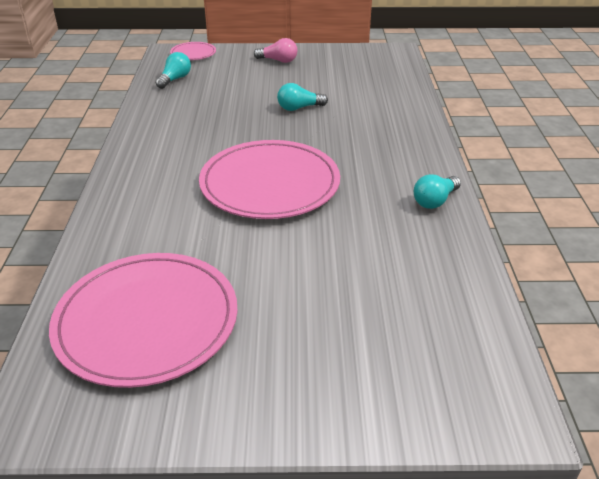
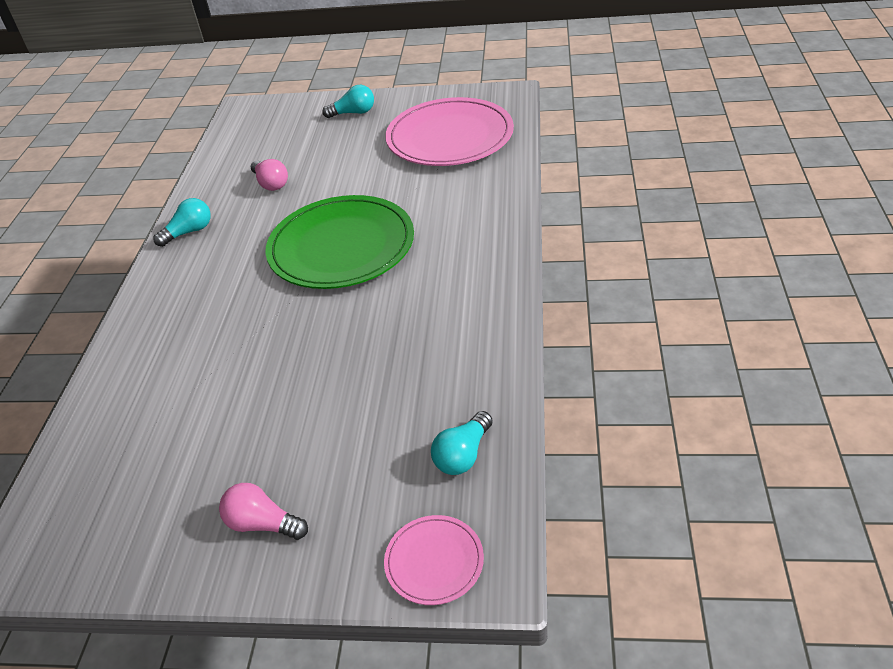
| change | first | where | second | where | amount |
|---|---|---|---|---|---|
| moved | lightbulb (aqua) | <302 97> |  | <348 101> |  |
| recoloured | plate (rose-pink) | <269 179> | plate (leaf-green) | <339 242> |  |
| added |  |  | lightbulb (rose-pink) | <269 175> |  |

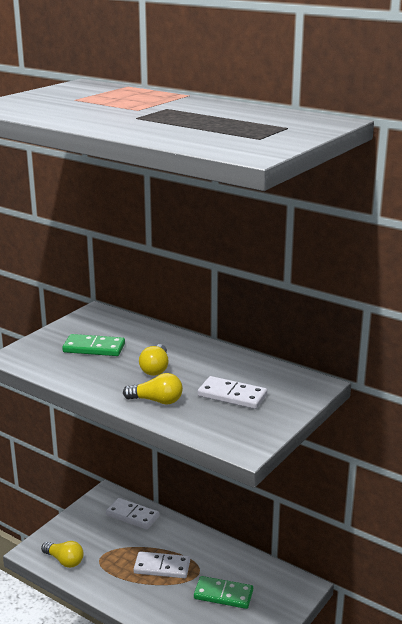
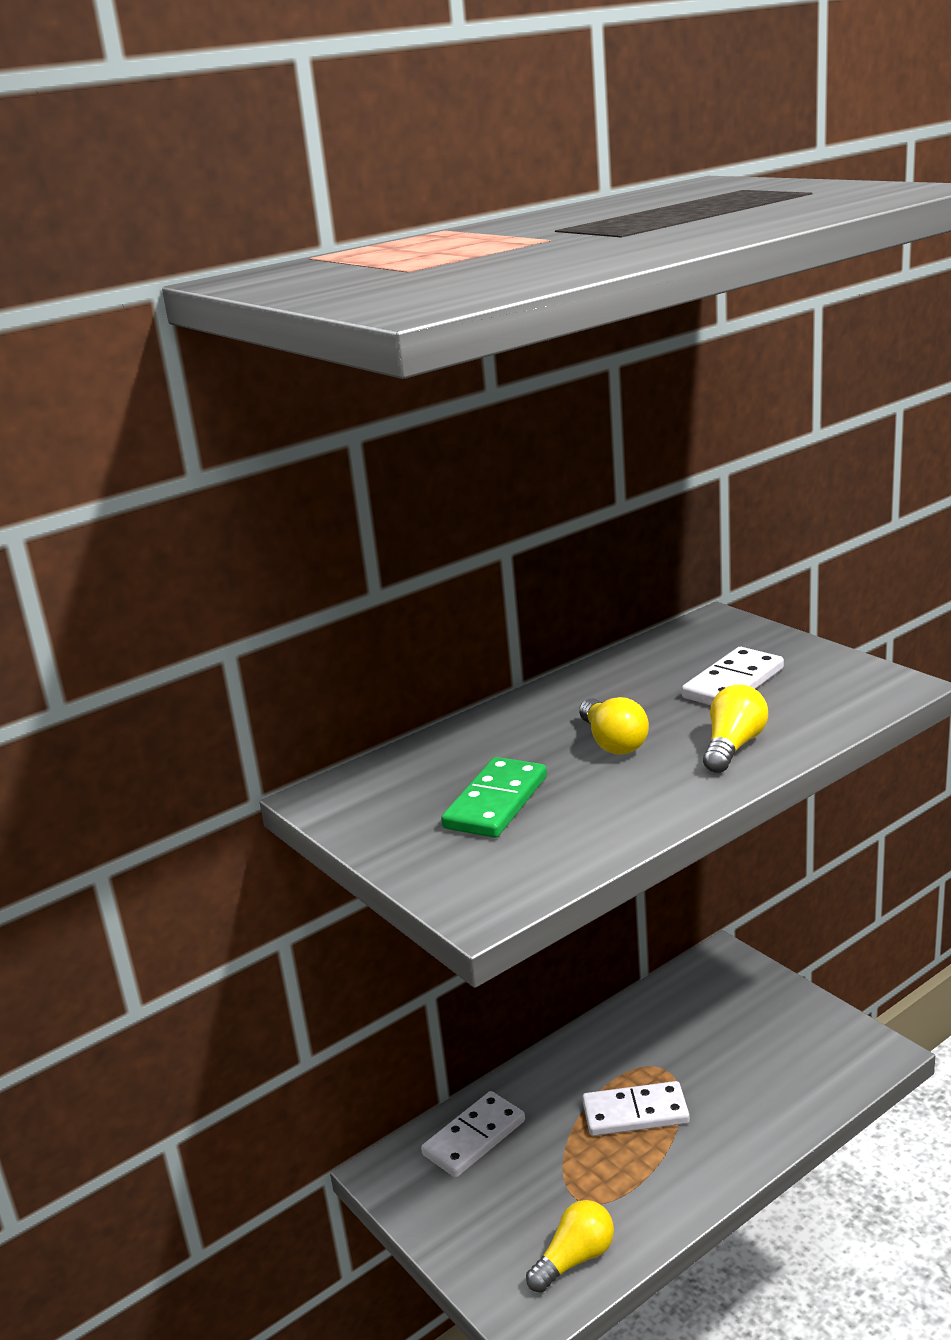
| change | first | where | second | where | amount |
|---|---|---|---|---|---|
| turned | lightbulb (yellow) | <154 360> |  | <614 726> | 45 degrees clockwise |
| turned | domino tile (white) | <161 564> |  | <636 1108> | 60 degrees clockwise |
| removed | domino tile (leaf-green) | <223 592> |  |  |  |

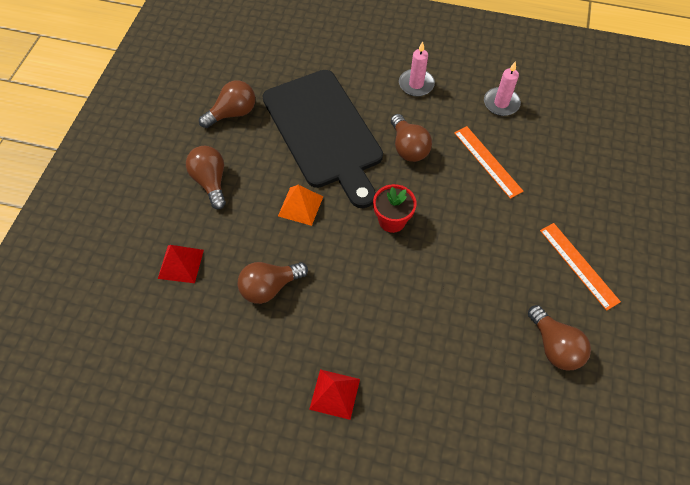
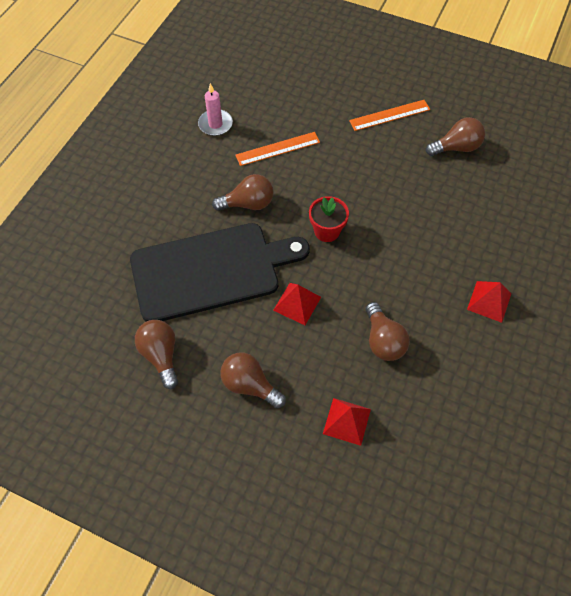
| change | first | where | second | where | amount |
|---|---|---|---|---|---|
| removed | candle (rose-pink) | <417 68> |  |  |  |
| turned | lightbulb (russet) | <206 177> |  | <253 380> | 45 degrees clockwise |
| recoloured | solid pyramid (orange) | <300 205> | solid pyramid (scarlet) | <297 304> |  |

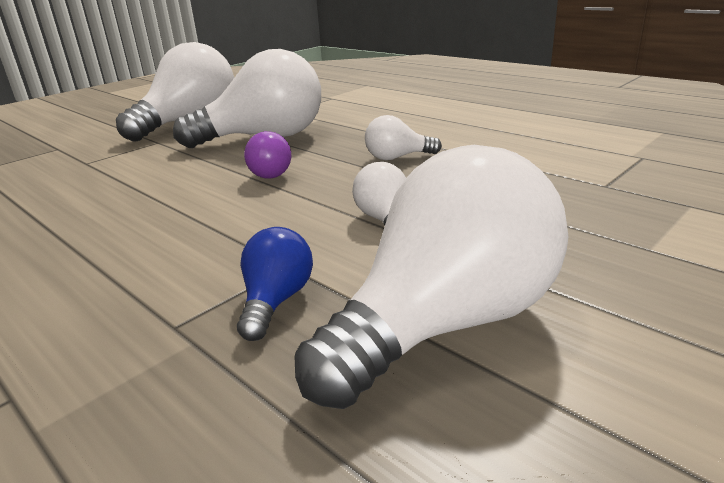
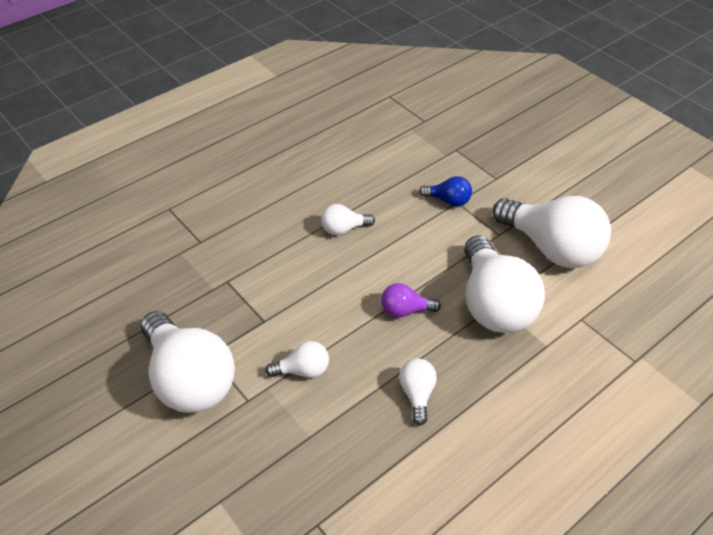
| change | first | where | second | where | amount |
|---|---|---|---|---|---|
| moved | lightbulb (royal blue) | <275 284> |  | <445 191> |  |
| added |  |  | lightbulb (white) | <348 219> |  |

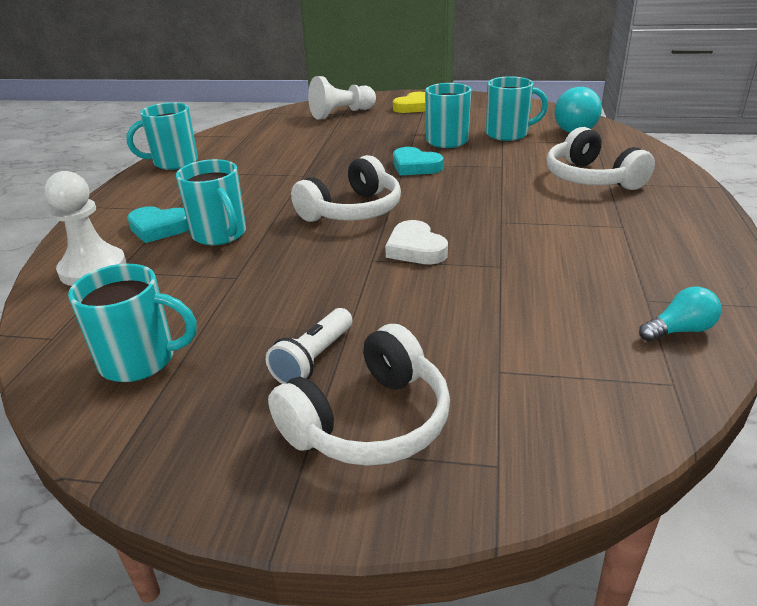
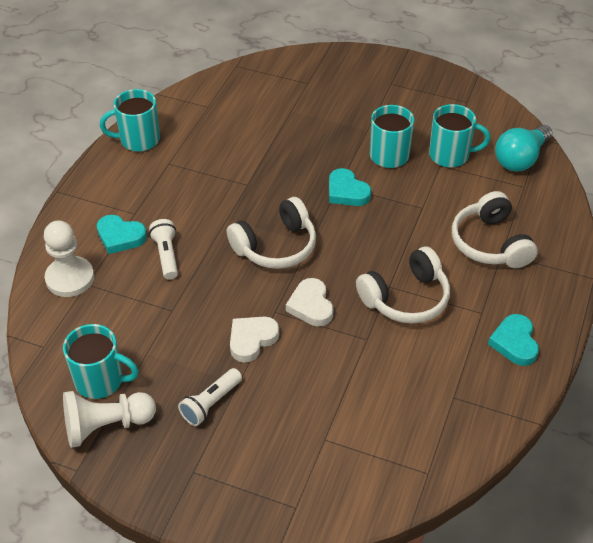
| change | first | where | second | where | amount |
|---|---|---|---|---|---|
| moved | game pawn (white) | <342 97> |  | <109 419> |  |
| removed | heart (yellow) | <409 102> |  |  |  |
| replaced | tea mug (aqua) | <211 202> | pocket torch (white) | <163 249> |  |
| removed | lightbulb (aqua) | <680 314> |  |  |  |
| moved | headset (white) | <359 395> |  | <403 285> |  |
| added |  |  | heart (aqua) | <513 340> |  |
| added |  |  | heart (white) | <254 340> |  |

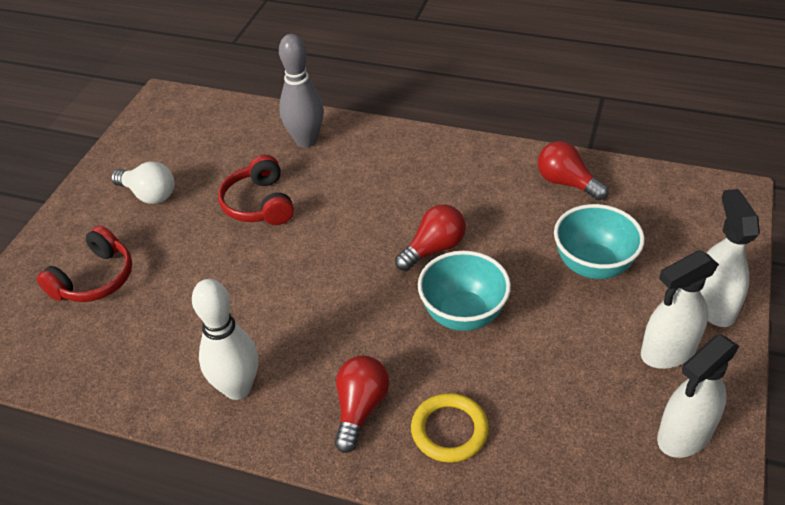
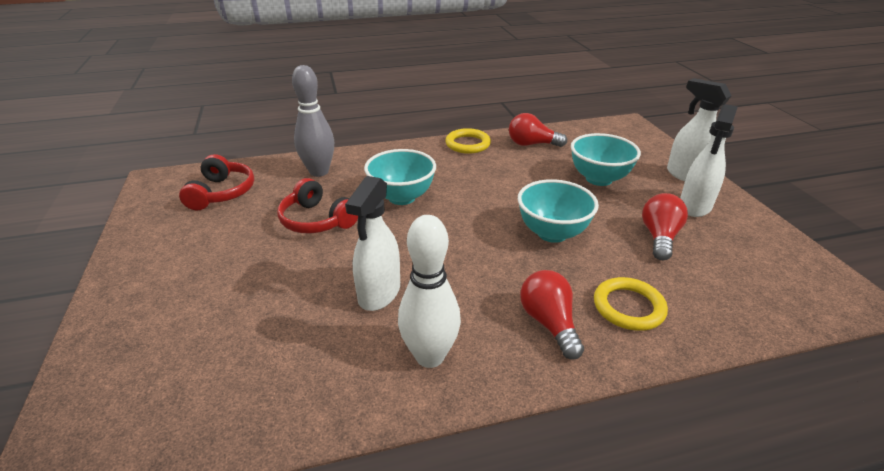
| change | first | where | second | where | amount |
|---|---|---|---|---|---|
| removed | lightbulb (white) | <142 182> |  |  |  |
| moved | lightbulb (scarlet) | <430 237> |  | <665 226> |  |
| moved | headset (scarlet) | <84 263> |  | <216 182> |  |
| moved | spray cleaner (white) | <698 396> |  | <372 243> |  |
| added |  |  | torus (yellow) | <468 141> |  |
| added |  |  | serving bowl (aqua) | <400 177> |  |

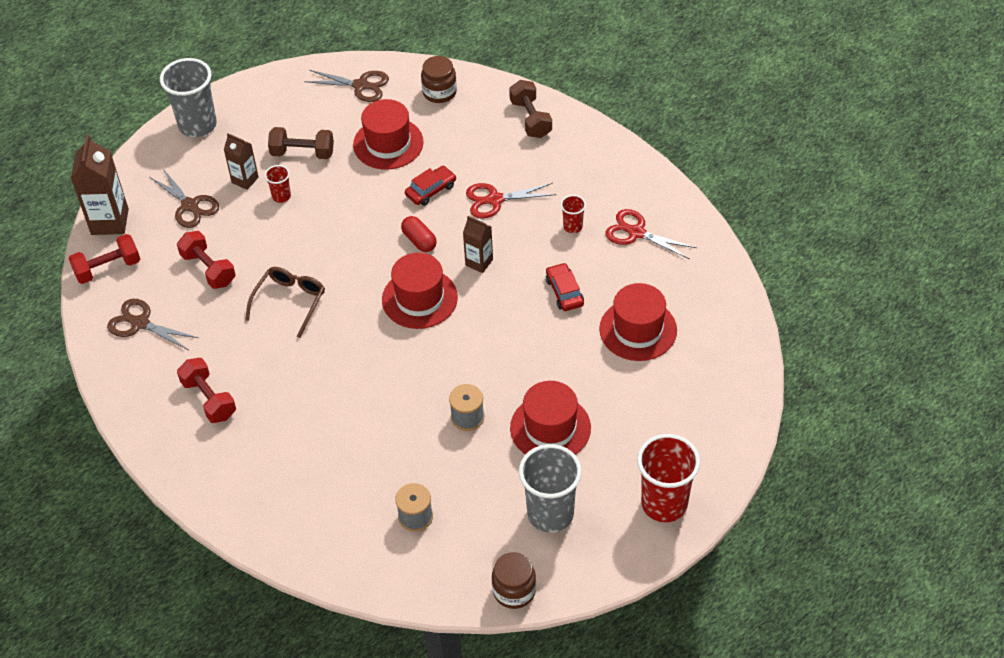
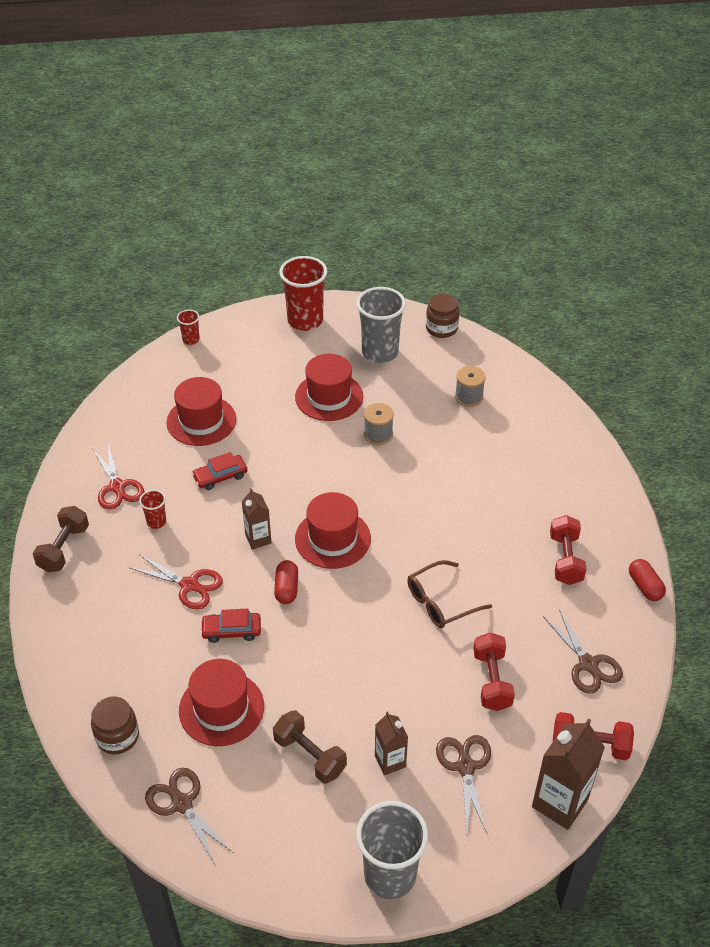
| change | first | where | second | where | amount |
|---|---|---|---|---|---|
| moved | dumbbell (russet) | <530 109> |  | <61 539> |  |
| moved | beaker (scarlet) | <278 184> |  | <188 327> |  |
| turned | toy car (scarlet) | <565 287> |  | <220 471> | 45 degrees clockwise |
| added |  |  | pill shape (scarlet) | <647 580> |  |

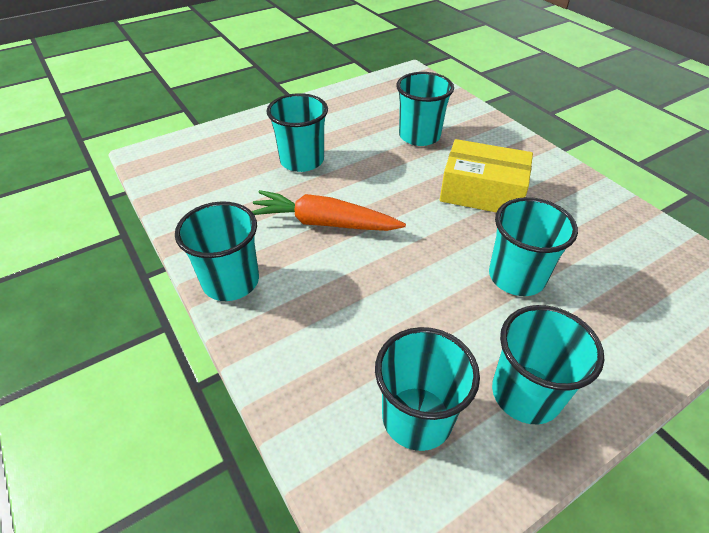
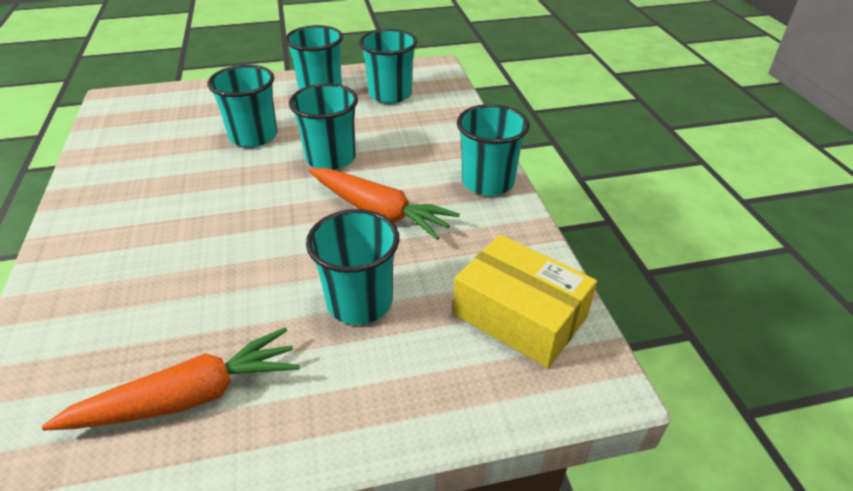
| change | first | where | second | where | amount |
|---|---|---|---|---|---|
| moved | beaker (aqua) | <425 109> |  | <323 126> |  |
| moved | box (yellow) | <486 175> |  | <525 301> |  |
| added |  |  | toy carrot (orange) | <171 379> |  |

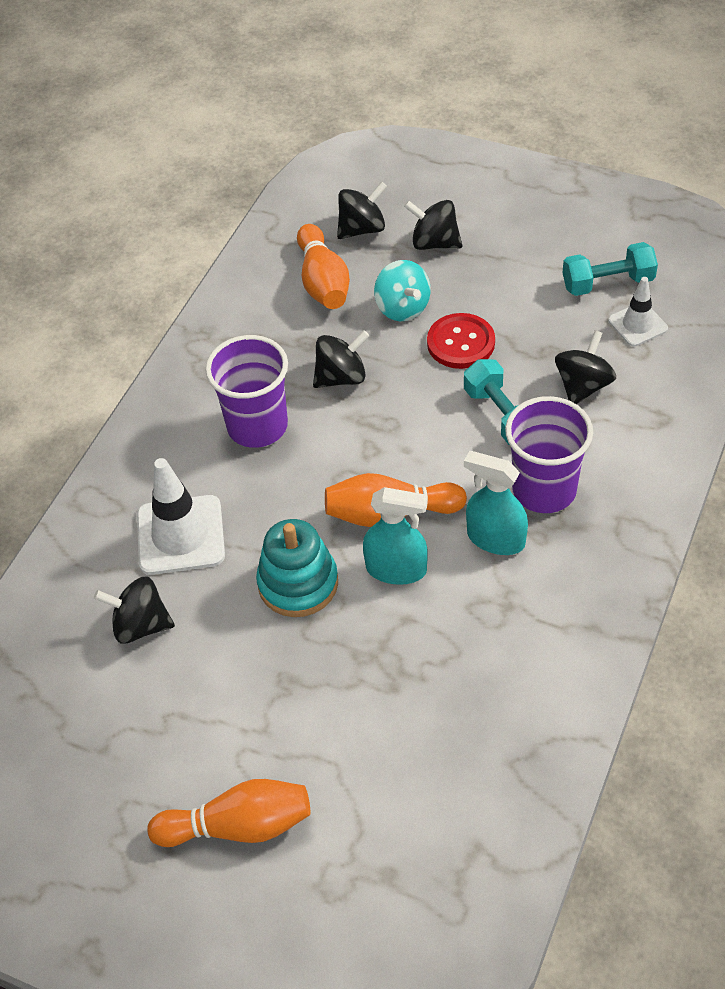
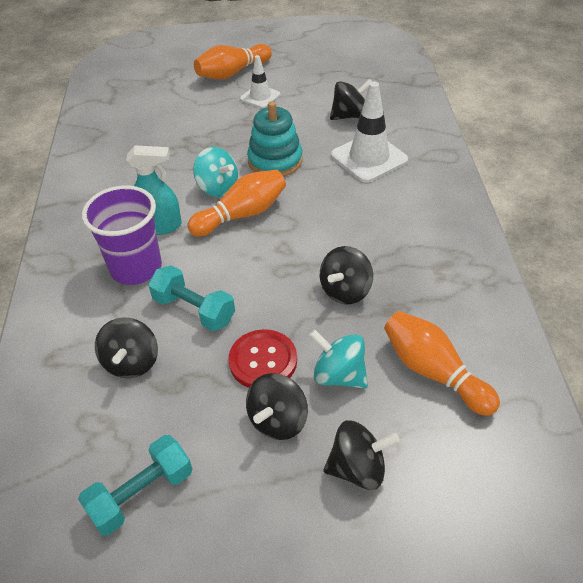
| change | first | where | second | where | amount |
|---|---|---|---|---|---|
| moved | toy top (jet-black) | <362 210> |  | <277 406> |  |
| moved | safety cone (white) | <638 312> |  | <260 81> |  |
| removed | beaker (purple) | <246 391> |  |  |  |
| replaced | spray cleaner (aqua) | <395 536> | toy top (aqua) | <215 172> |  |

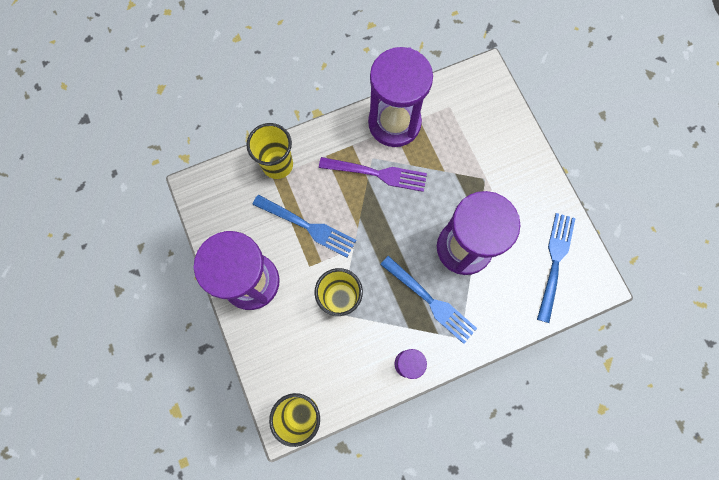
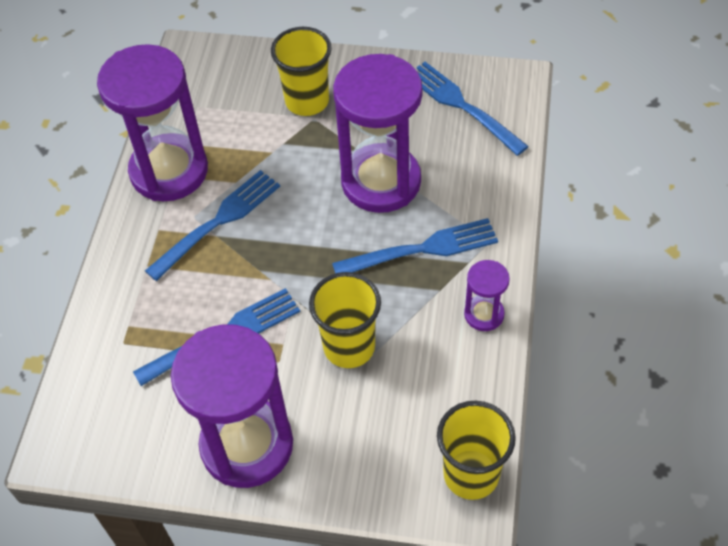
| change | first | where | second | where | amount |
|---|---|---|---|---|---|
| moved | beaker (yellow) | <269 151> |  | <301 71> |  |
| recoloured | table fork (purple) | <373 174> | table fork (royal blue) | <212 225> |  |

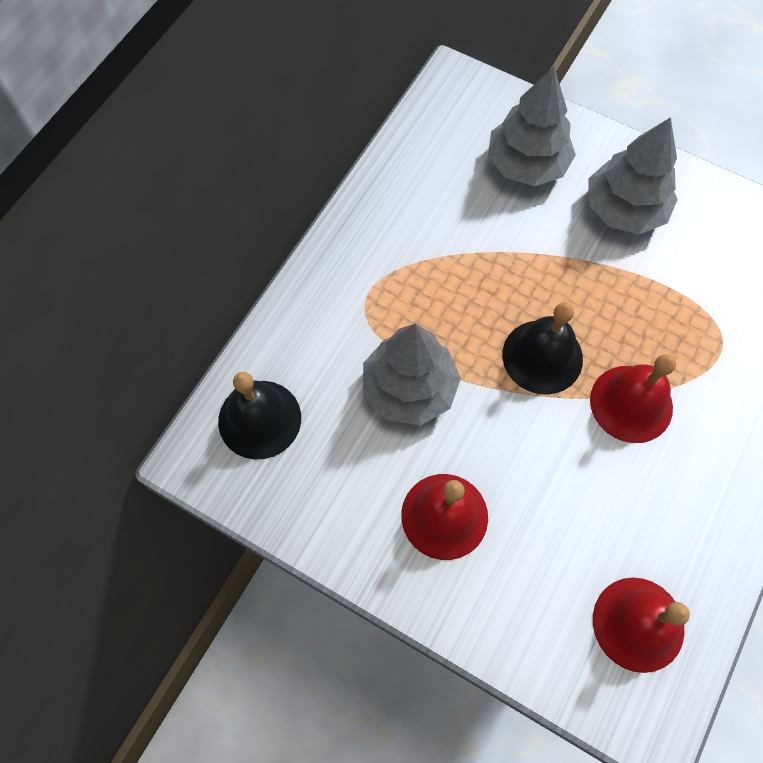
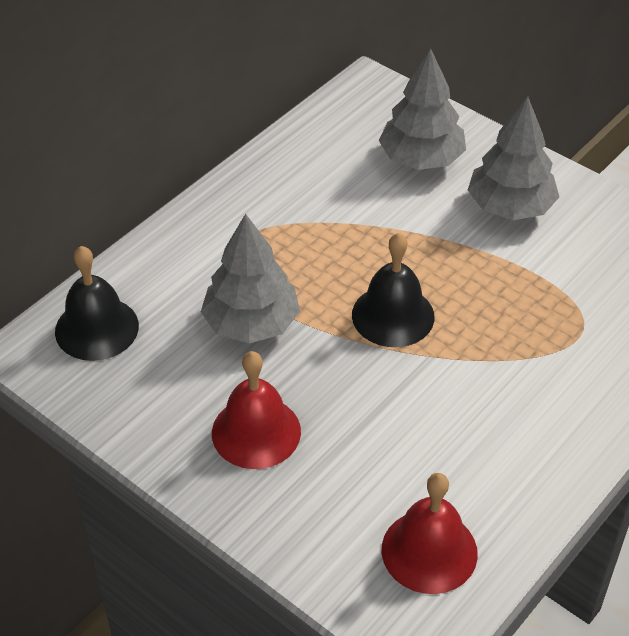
| change | first | where | second | where | amount |
|---|---|---|---|---|---|
| removed | bell (scarlet) | <633 398> |  |  |  |

